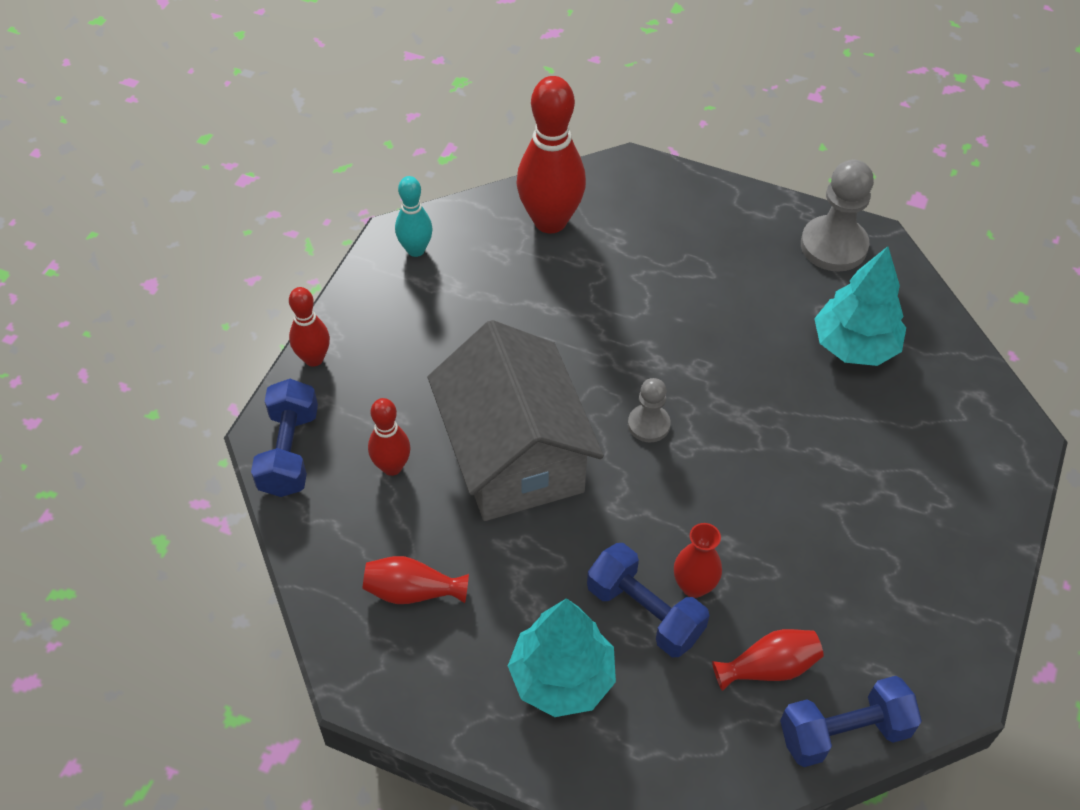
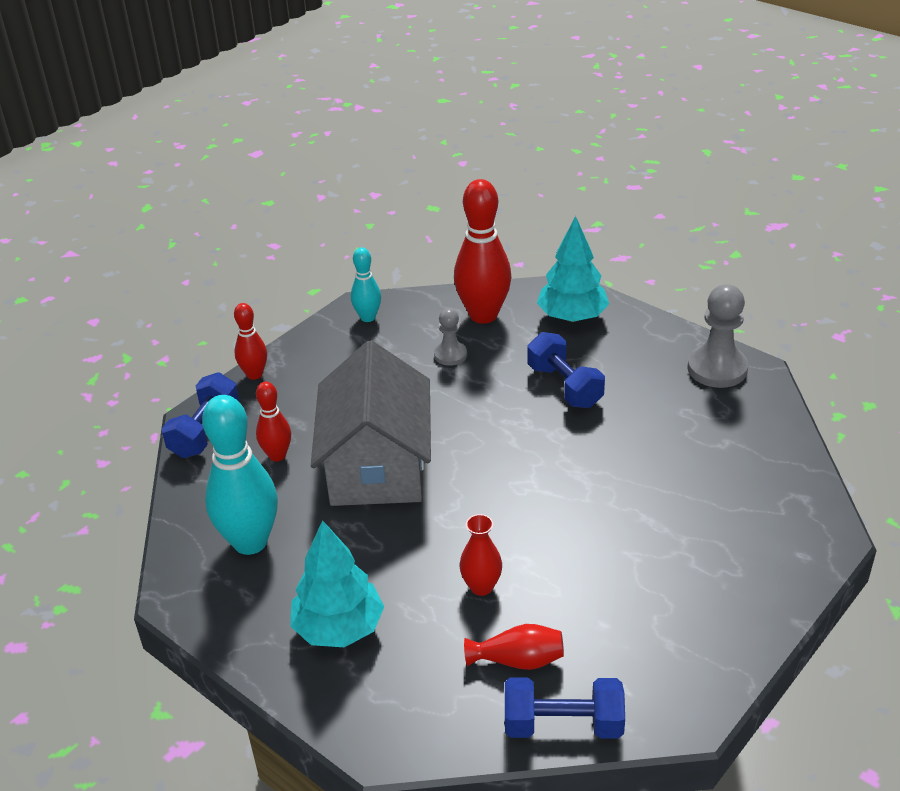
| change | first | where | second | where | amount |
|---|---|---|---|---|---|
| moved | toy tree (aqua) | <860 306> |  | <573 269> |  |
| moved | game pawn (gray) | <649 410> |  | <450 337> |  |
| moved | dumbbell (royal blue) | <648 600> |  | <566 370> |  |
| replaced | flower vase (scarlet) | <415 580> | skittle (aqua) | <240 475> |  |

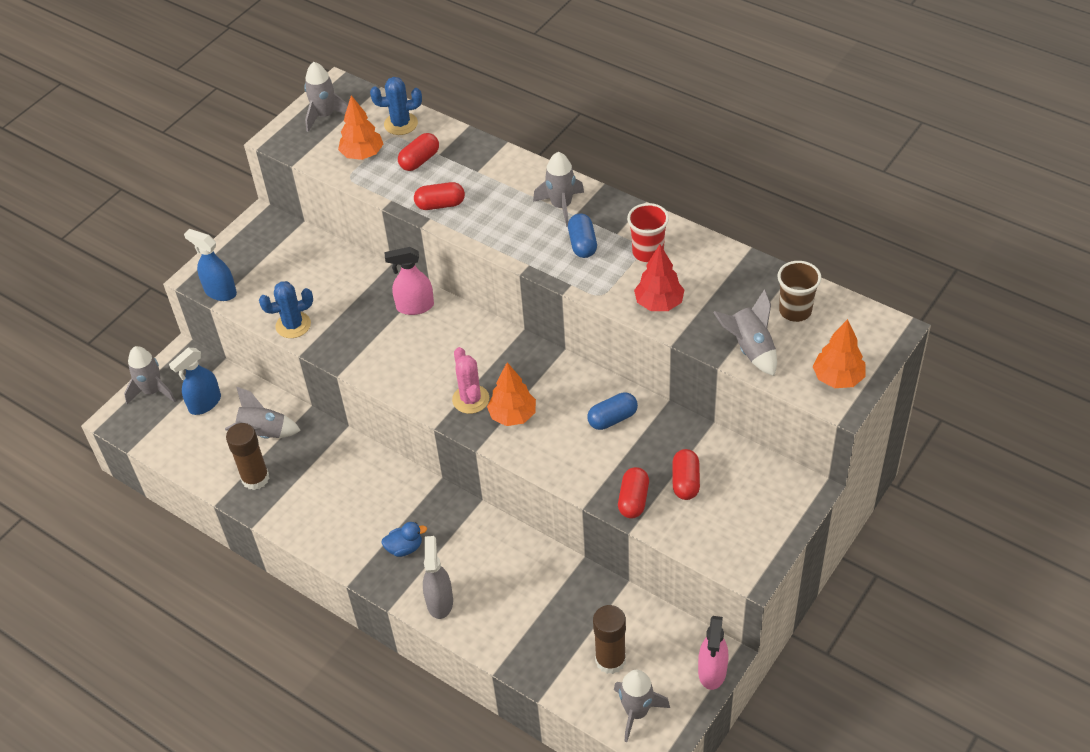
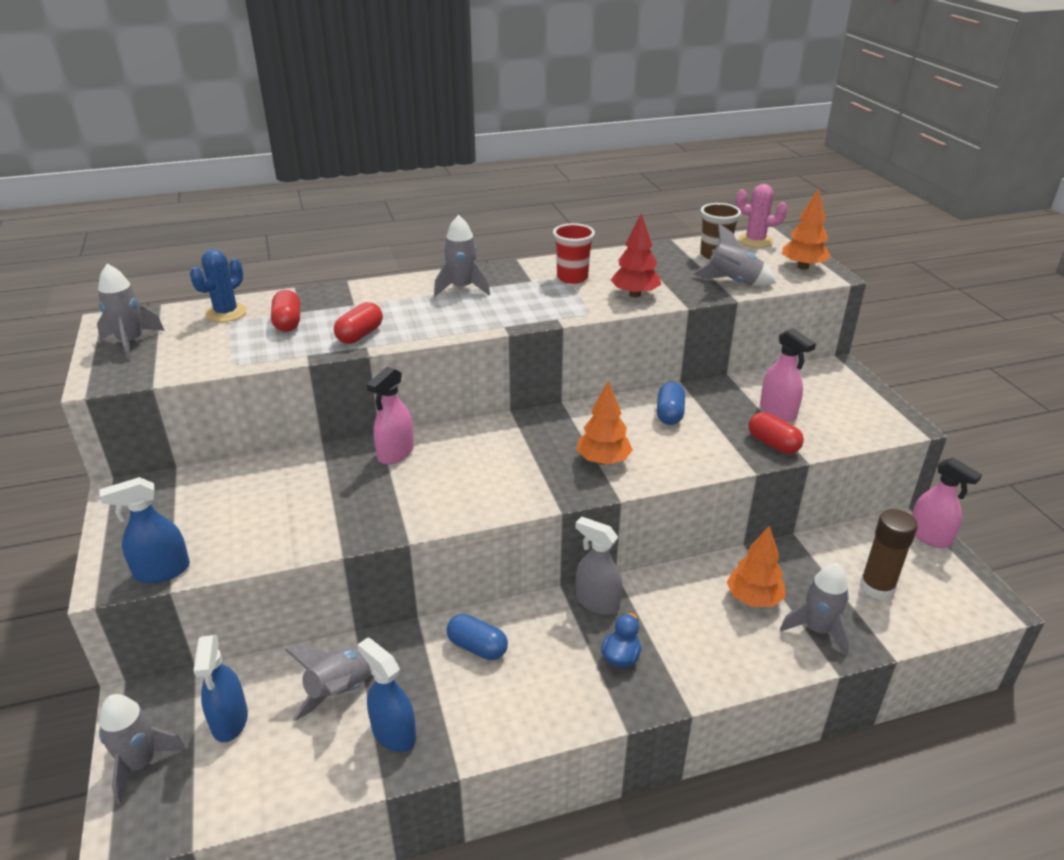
| change | first | where | second | where | amount |
|---|---|---|---|---|---|
| moved | toy tree (orange) | <360 127> |  | <756 566> |  |
| moved | pill shape (royal blue) | <582 235> |  | <477 637> |  |
| removed | saguaro cactus (royal blue) | <286 309> |  |  |  |
| moved | saguaro cactus (rose-pink) | <470 380> |  | <761 216> |  |
| replaced | glue stick (russet) | <247 456> | spray cleaner (royal blue) | <386 695> |  |
| replaced | pill shape (scarlet) | <686 474> | spray cleaner (rose-pink) | <788 375> |  |
| moved | spray cleaner (gray) | <438 577> |  | <599 565> |  |
| moved | rocket (gray) | <642 706> |  | <815 609> |  |

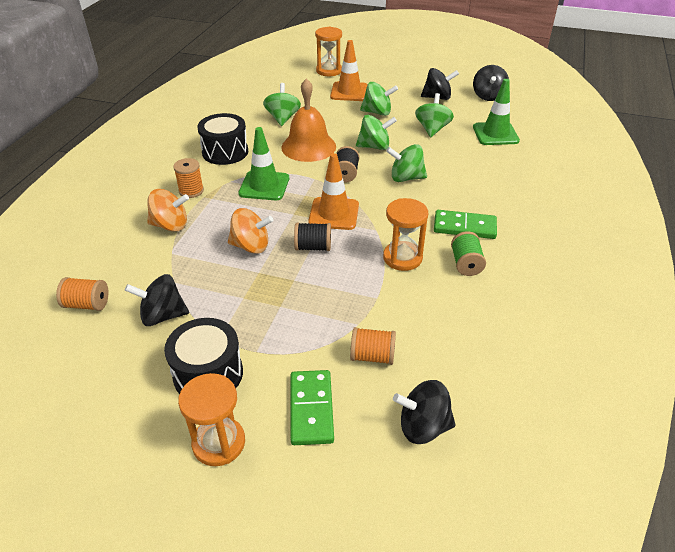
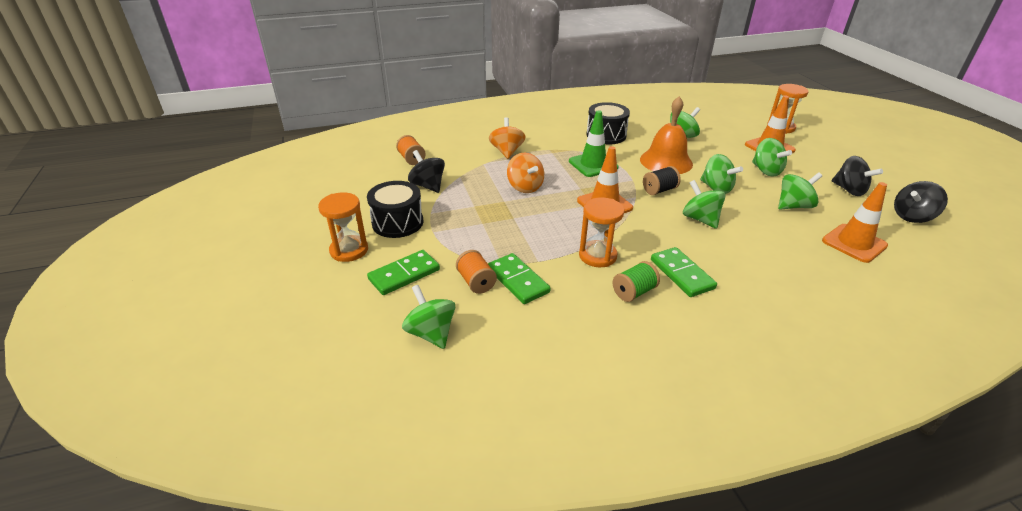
| change | first | where | second | where | amount |
|---|---|---|---|---|---|
| recoloured | safety cone (leaf-green) | <496 112> | safety cone (orange) | <855 222> |  |
| removed | spool (orange) | <188 178> |  |  |  |
| turned | toy top (orange) | <168 210> |  | <507 138> | 150 degrees counterclockwise |
| removed | spool (jet-black) | <312 236> |  |  |  |
| recoloured | toy top (jet-black) | <424 412> | toy top (leaf-green) | <428 317> |  |
| added |  |  | domino tile (leaf-green) | <519 278> |  |

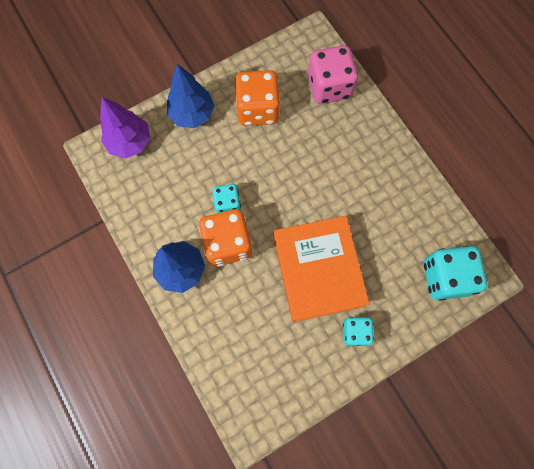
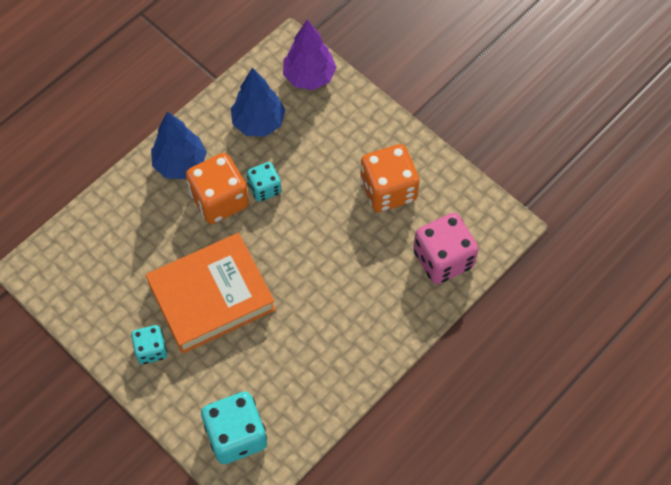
| change | first | where | second | where | amount |
|---|---|---|---|---|---|
| moved | toy tree (royal blue) | <191 96> |  | <258 102> |  |

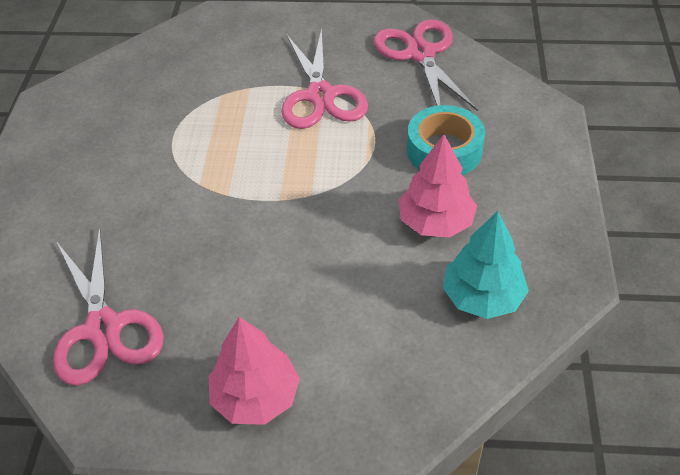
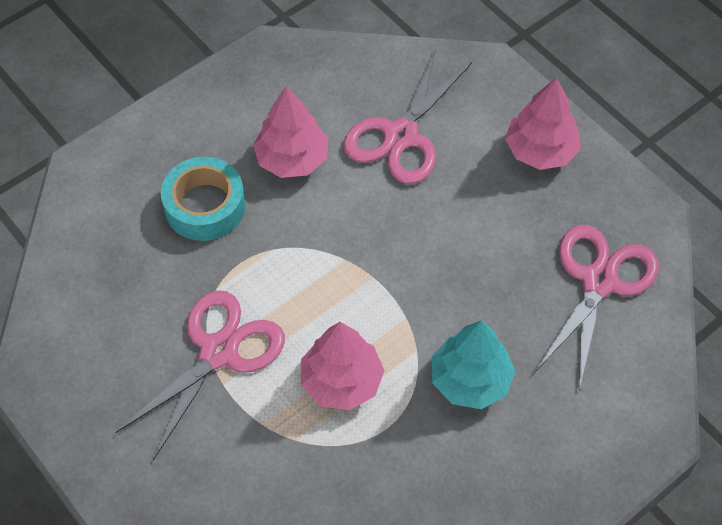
| change | first | where | second | where | amount |
|---|---|---|---|---|---|
| moved | shears (rose-pink) | <426 65> |  | <407 116> |  |
| moved | toy tree (aqua) | <485 265> |  | <473 364> |  |
| added |  |  | toy tree (rose-pink) | <343 366> |  |

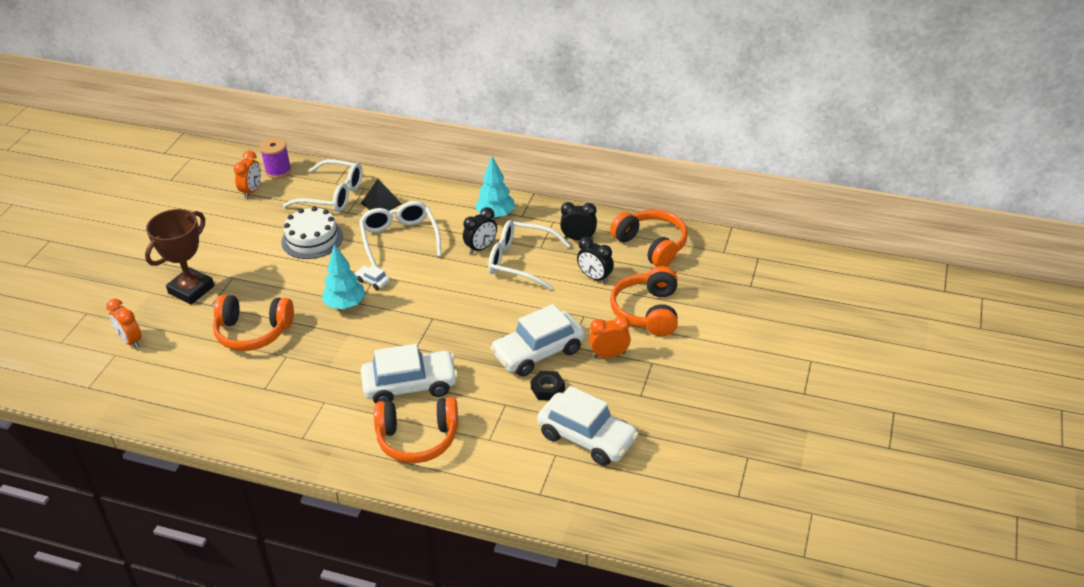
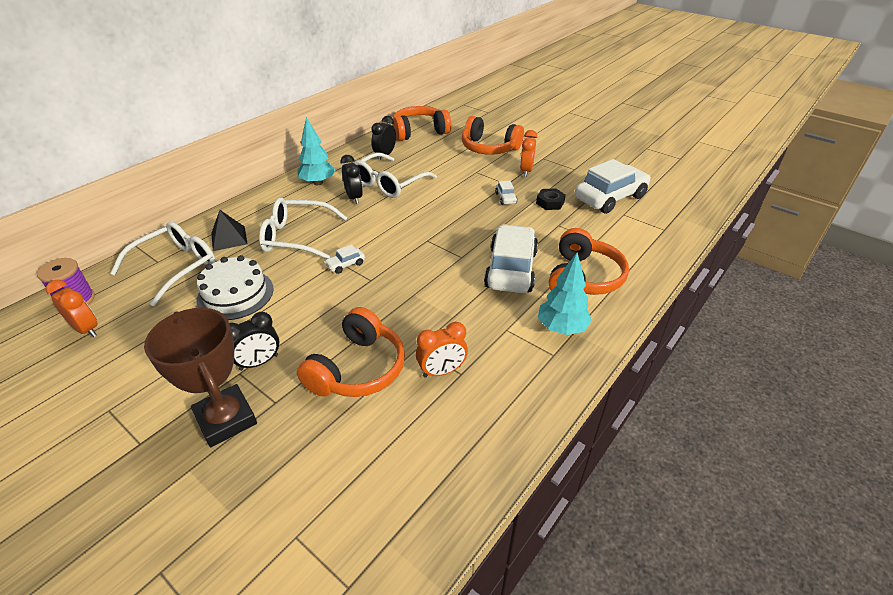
| change | first | where | second | where | amount |
|---|---|---|---|---|---|
| moved | clock (jet-black) | <595 260> |  | <254 341> |  |
| moved | toy tree (aqua) | <343 276> |  | <565 294> |  |
| moved | clock (orange) | <124 324> |  | <442 350> |  |
| resized | toy car (white) | <537 340> |  | <506 192> | x0.42 |

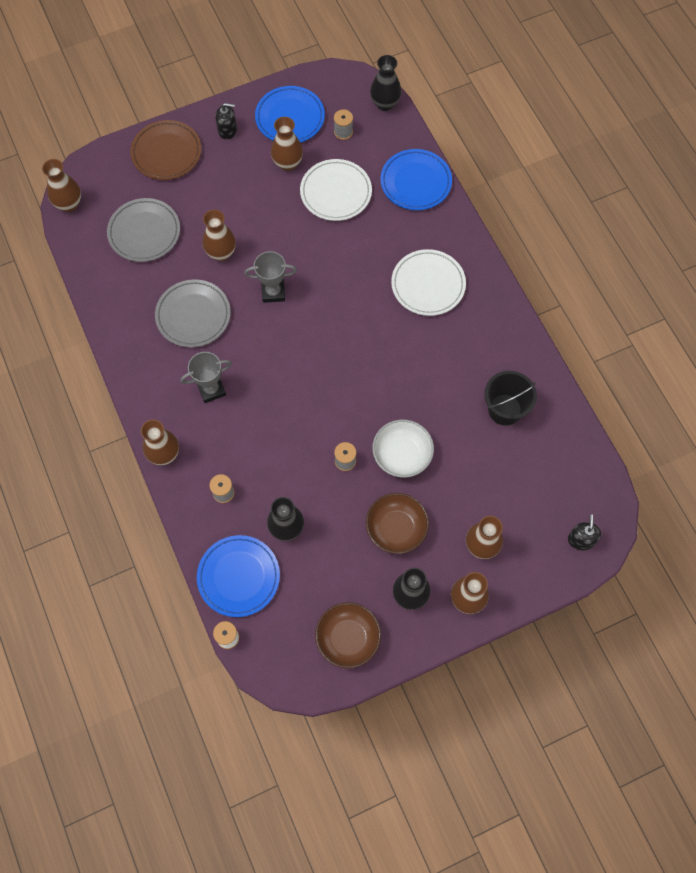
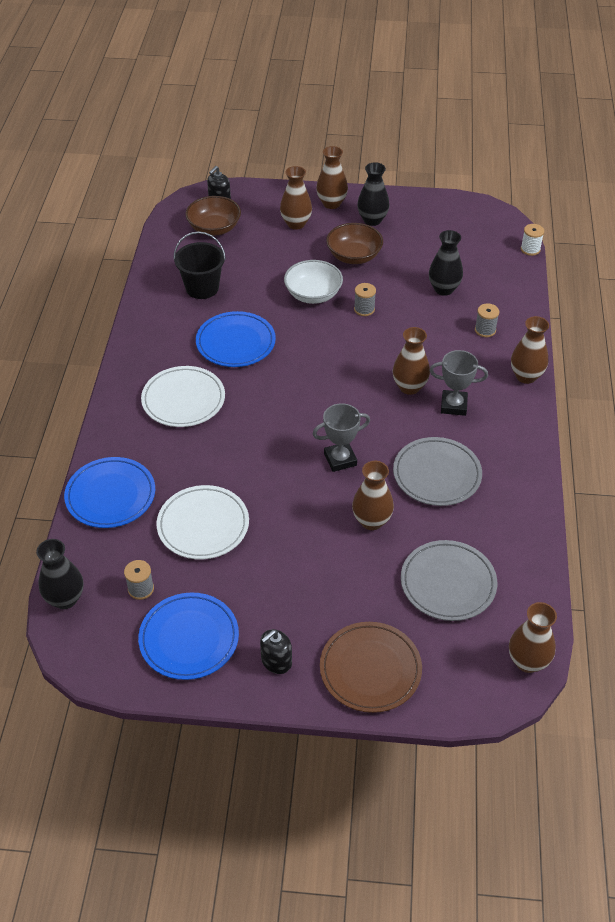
| change | first | where | second | where | amount |
|---|---|---|---|---|---|
| turned | soap dispenser (jet-black) | <226 121> |  | <276 651> | 75 degrees counterclockwise |
| moved | flower vase (russet) | <287 144> |  | <411 361> |  |
| turned | prize cup (gray) | <270 277> |  | <341 437> | 45 degrees counterclockwise |
| moved | plate (royal blue) | <238 576> |  | <236 339> |  |
| moved | serving bowl (russet) | <348 635> |  | <213 216> |  |

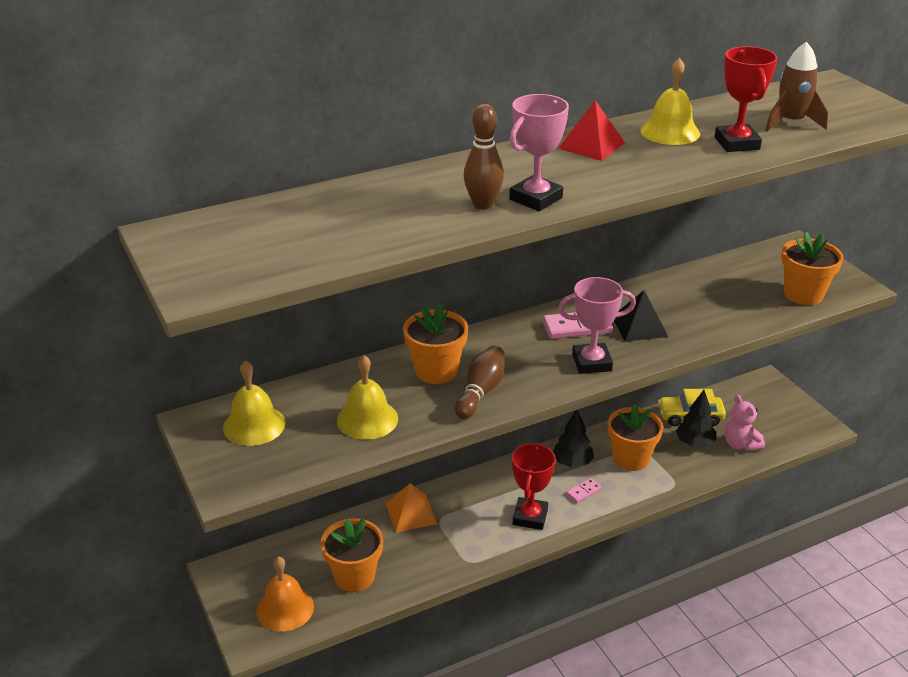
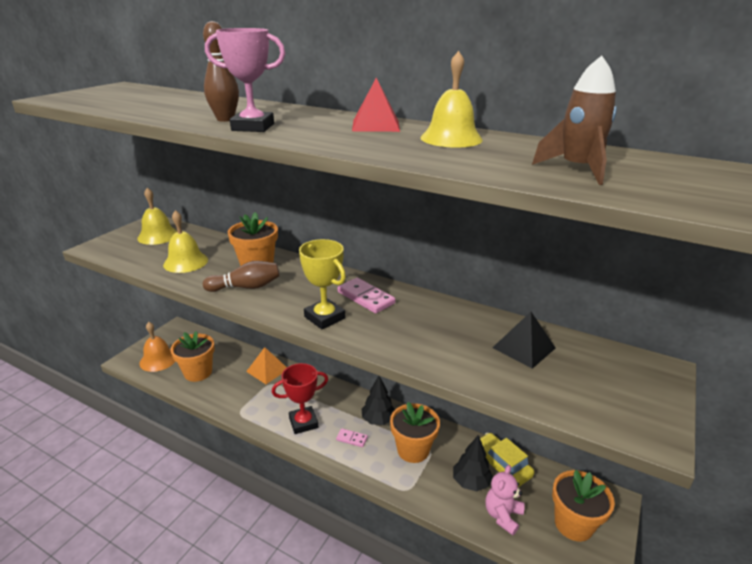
| change | first | where | second | where | amount |
|---|---|---|---|---|---|
| removed | prize cup (scarlet) | <746 99> |  |  |  |
| moved | plant pot (orange) | <812 268> |  | <583 506> |  |
| recoloured | prize cup (rose-pink) | <597 325> | prize cup (yellow) | <322 284> |  |
| moved | solid pyramid (jet-black) | <641 316> |  | <523 340> |  |

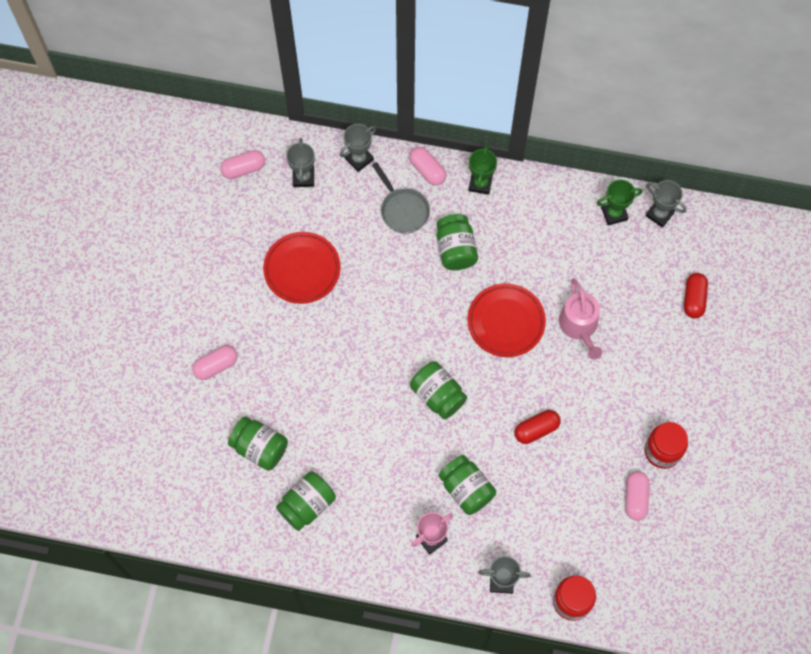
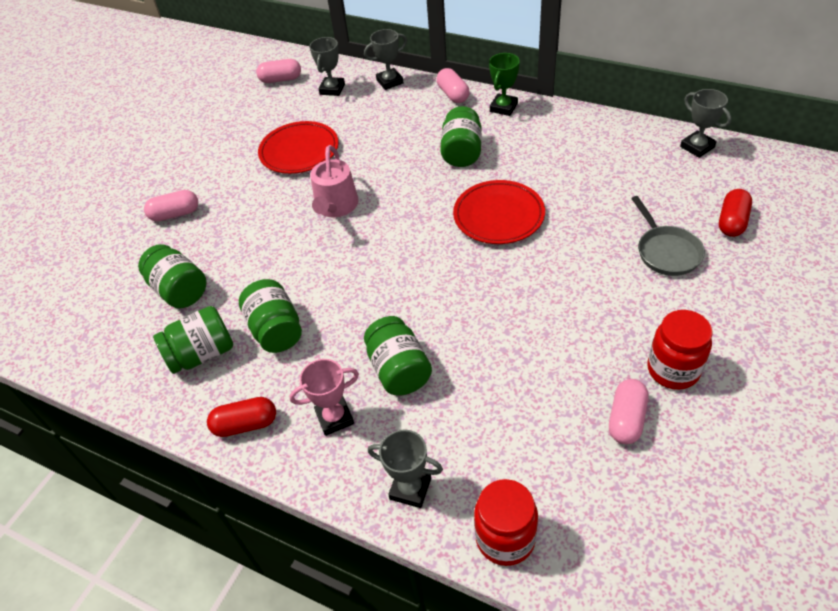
| change | first | where | second | where | amount |
|---|---|---|---|---|---|
| moved | pan (gray) | <401 198> |  | <668 236> |  |
| removed | prize cup (leaf-green) | <619 202> |  |  |  |
| moved | sprinkling can (rose-pink) | <580 319> |  | <334 181> |  |
| moved | jam jar (leaf-green) | <438 390> |  | <270 316> |  |
| moved | pill shape (scarlet) | <537 427> |  | <241 417> |  |

